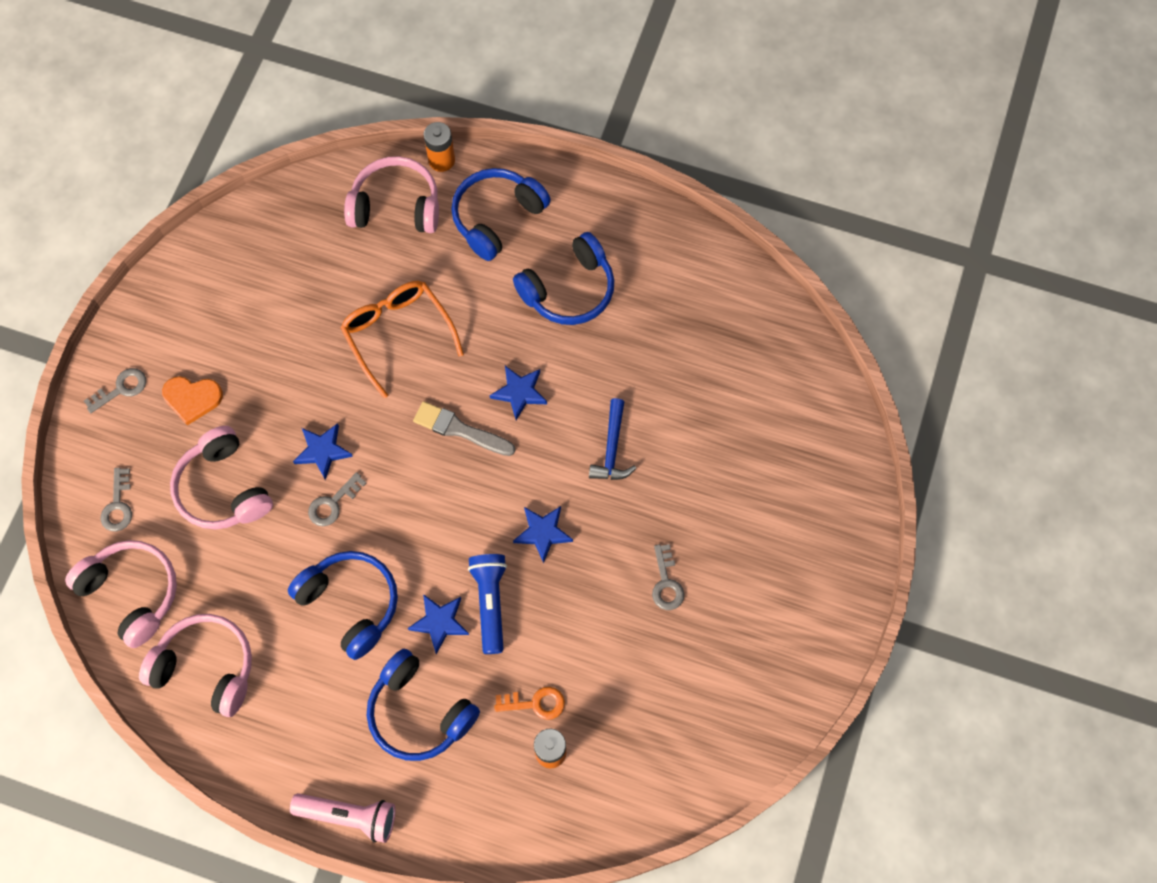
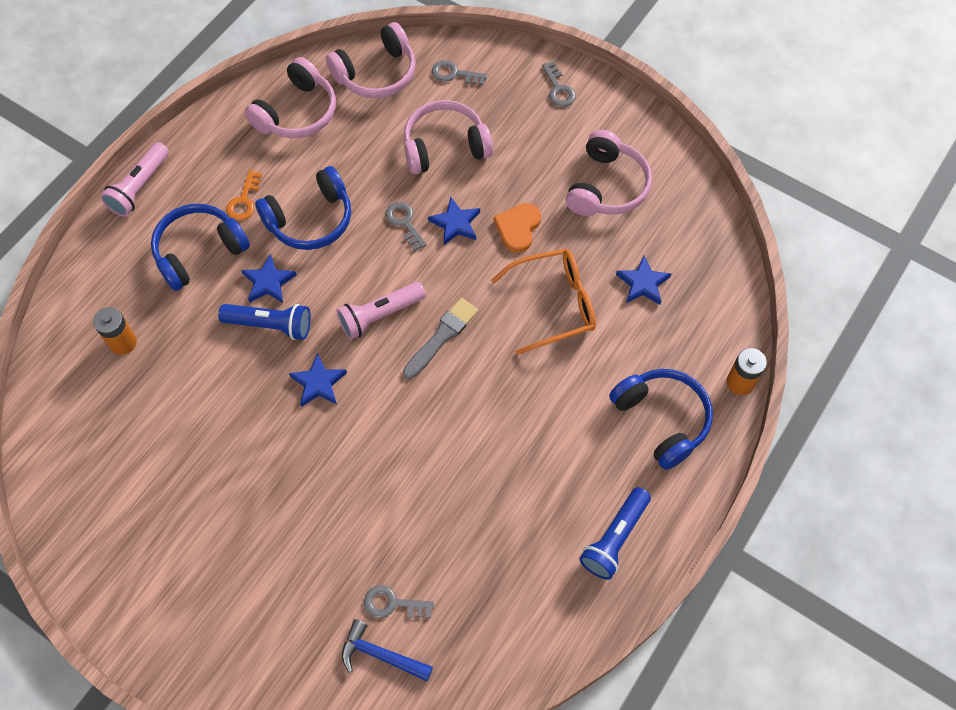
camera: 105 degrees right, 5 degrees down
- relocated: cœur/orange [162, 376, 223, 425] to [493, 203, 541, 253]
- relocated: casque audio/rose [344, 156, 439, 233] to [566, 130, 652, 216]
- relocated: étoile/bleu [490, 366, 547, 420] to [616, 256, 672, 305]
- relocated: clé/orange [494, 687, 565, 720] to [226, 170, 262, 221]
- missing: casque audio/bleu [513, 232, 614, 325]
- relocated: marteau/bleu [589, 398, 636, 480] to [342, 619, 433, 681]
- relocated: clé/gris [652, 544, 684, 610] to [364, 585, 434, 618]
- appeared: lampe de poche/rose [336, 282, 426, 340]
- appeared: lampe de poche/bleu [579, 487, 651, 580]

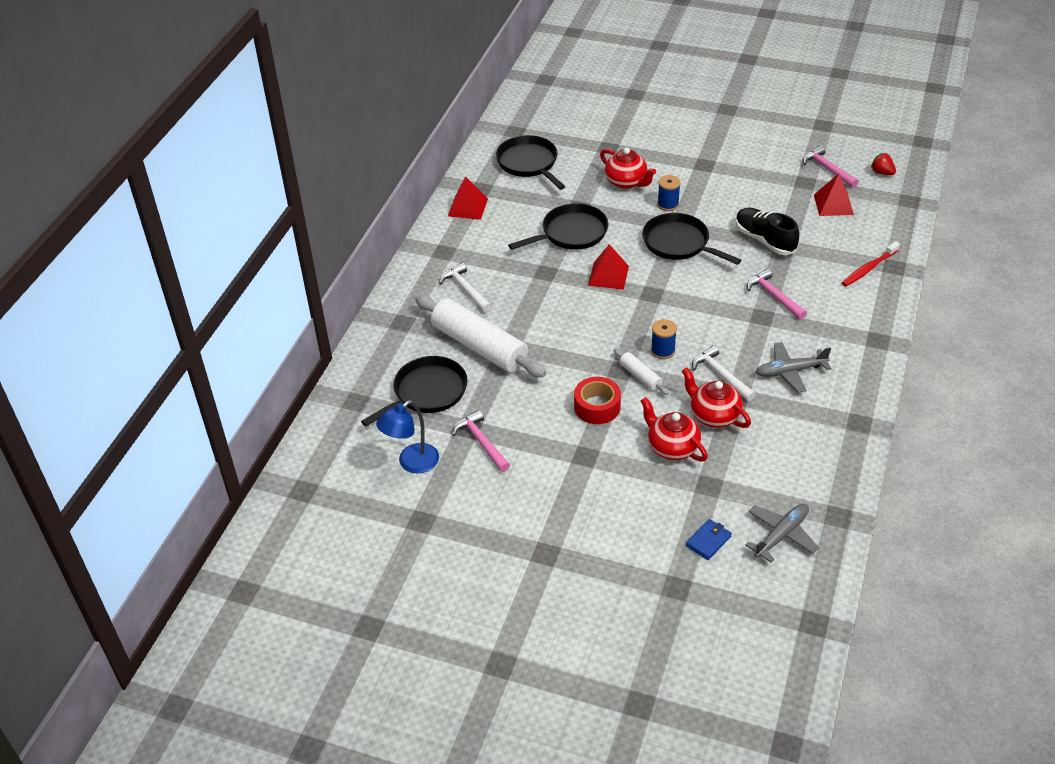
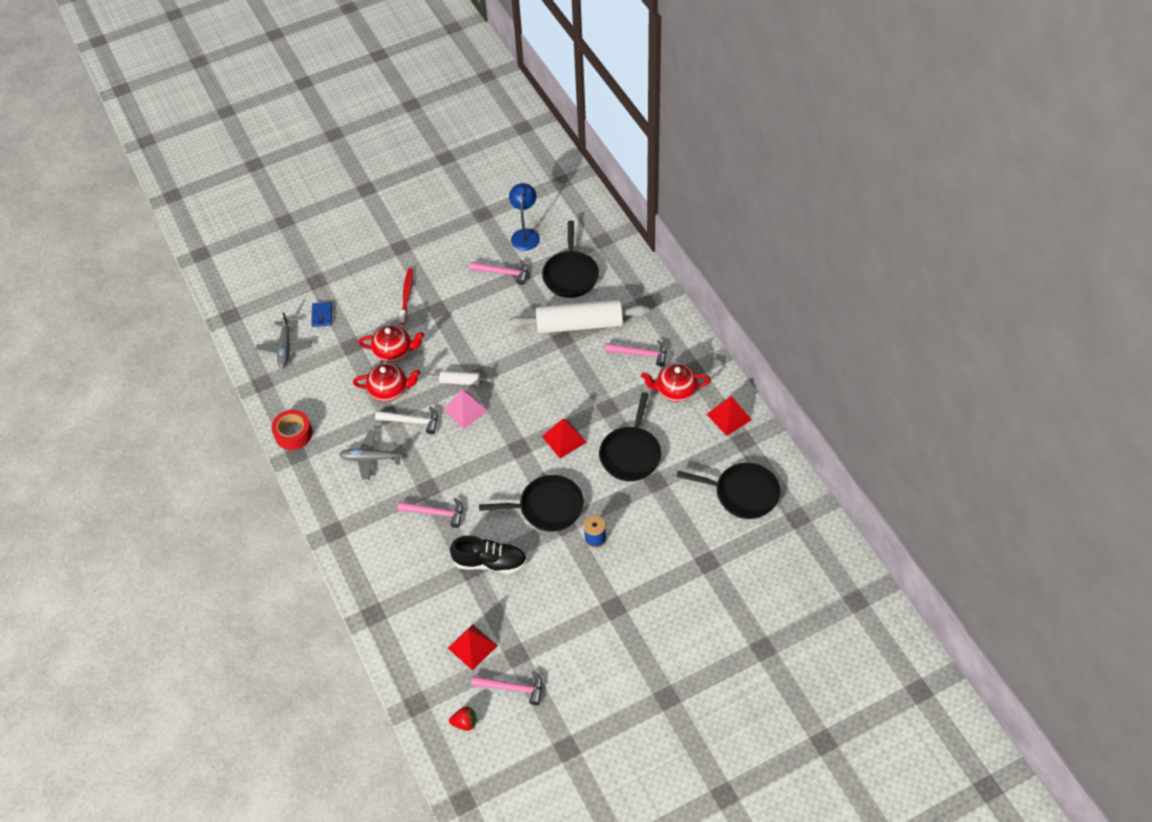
camera: 135 degrees right, 10 degrees up
- colour: marteau/blanc [439, 262, 492, 312] to marteau/rose [605, 340, 667, 367]
- relocated: ruban adhésif/rouge [574, 377, 621, 424] to [271, 410, 313, 450]
- relocated: théière/rouge [600, 147, 656, 189] to [641, 364, 711, 402]
- exchanged: bobine/bleu [651, 319, 677, 359] to pyramide/rose [444, 389, 488, 429]
- spun: avion/gris [756, 342, 831, 393] = [339, 431, 403, 481] 120 degrees counterclockwise
- relocated: brosse à dents/rouge [842, 241, 900, 287] to [399, 268, 413, 324]

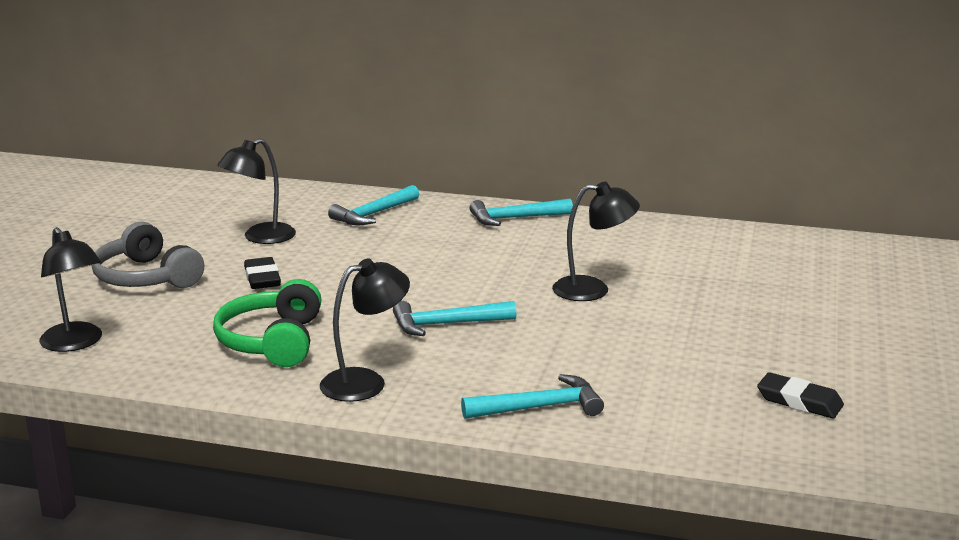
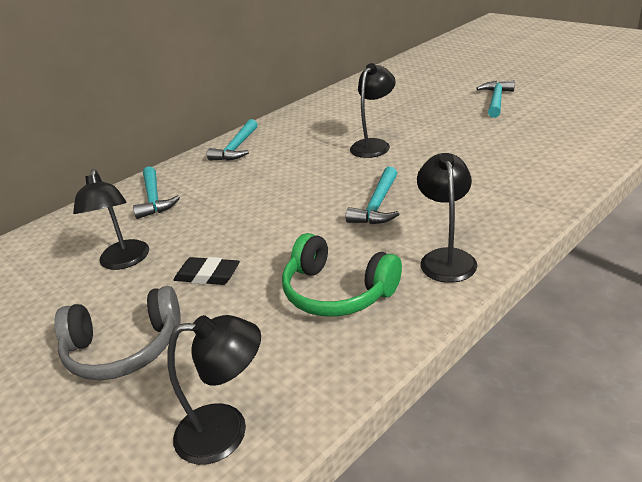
camera: 55 degrees left, 10 degrees up
- relocated: marteau/turquoise [461, 374, 604, 419] to [476, 80, 515, 118]
- missing: gomme/noir [757, 372, 844, 418]

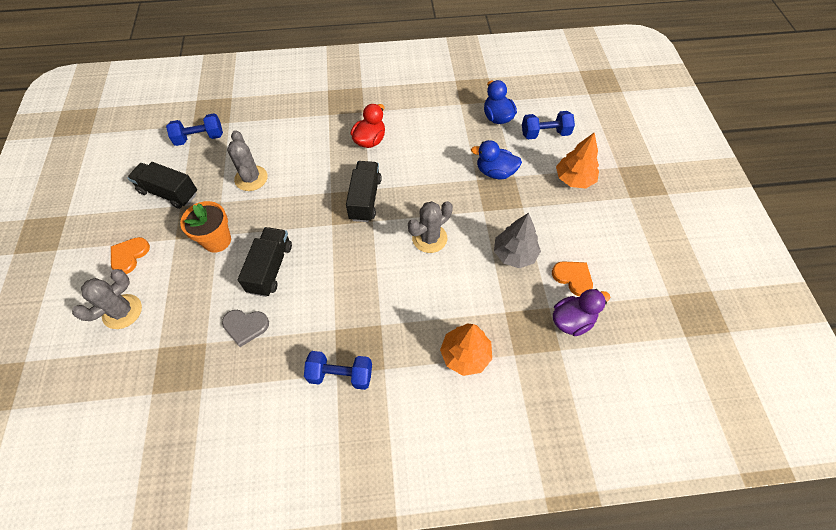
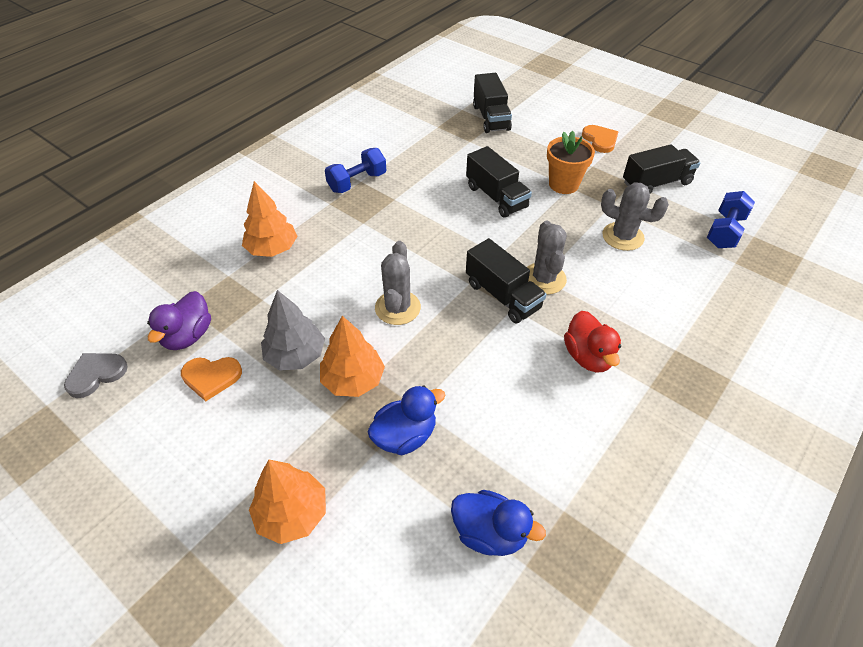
camera: 135 degrees right, 10 degrees down
- relocated: cactus/gris [72, 269, 142, 329] to [527, 221, 567, 295]
- relocated: cœur/gris [222, 310, 269, 347] to [64, 353, 128, 398]
- missing: haltère/bleu [522, 111, 575, 140]
- appeared: arbre/orange [320, 316, 385, 397]
- appeared: camion/noir [473, 73, 512, 133]

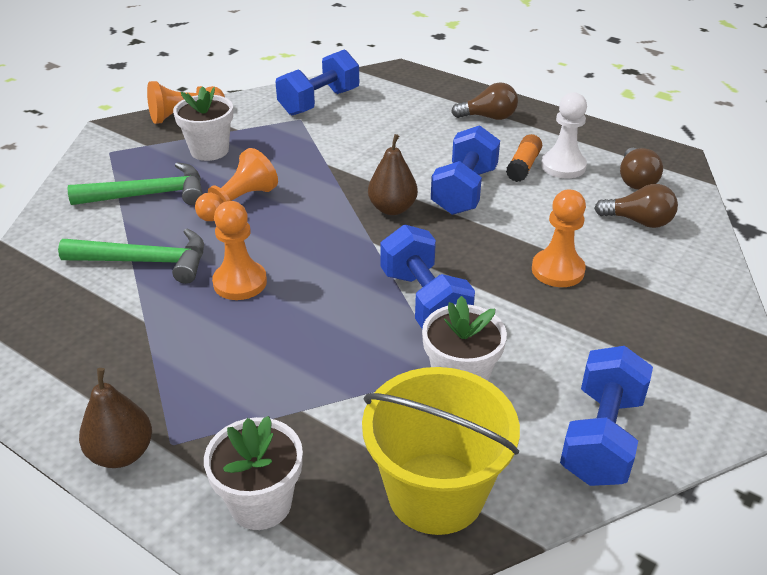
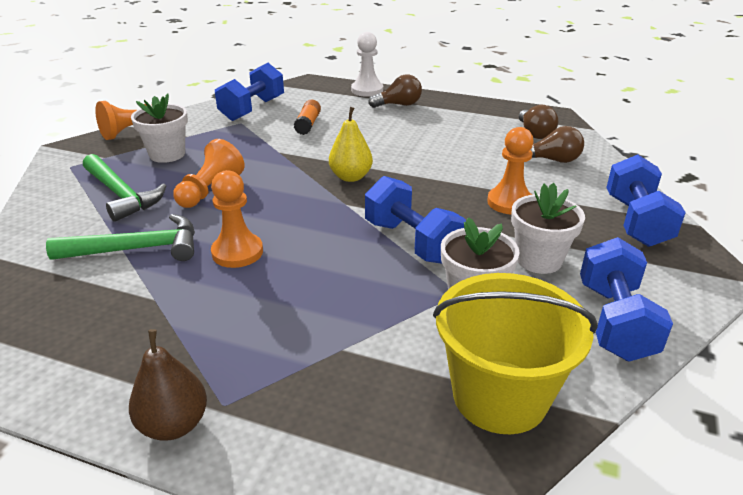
camera: 15 degrees left, 5 degrees down
- spun: marteau/vert [67, 162, 203, 205] = [83, 154, 166, 222] 75 degrees clockwise
- relocated: pot de fleurs/blanc [204, 416, 303, 530] to [511, 183, 585, 274]
- colour: poire/marron [368, 134, 418, 215] to poire/jaune [329, 107, 373, 182]
- relocated: haltère/bleu [431, 125, 500, 215] to [606, 155, 686, 247]
- relocated: bâton de colle/orange [506, 134, 542, 182] to [294, 100, 321, 135]
- relocated: pion/blanc [541, 92, 587, 178] to [351, 32, 383, 97]

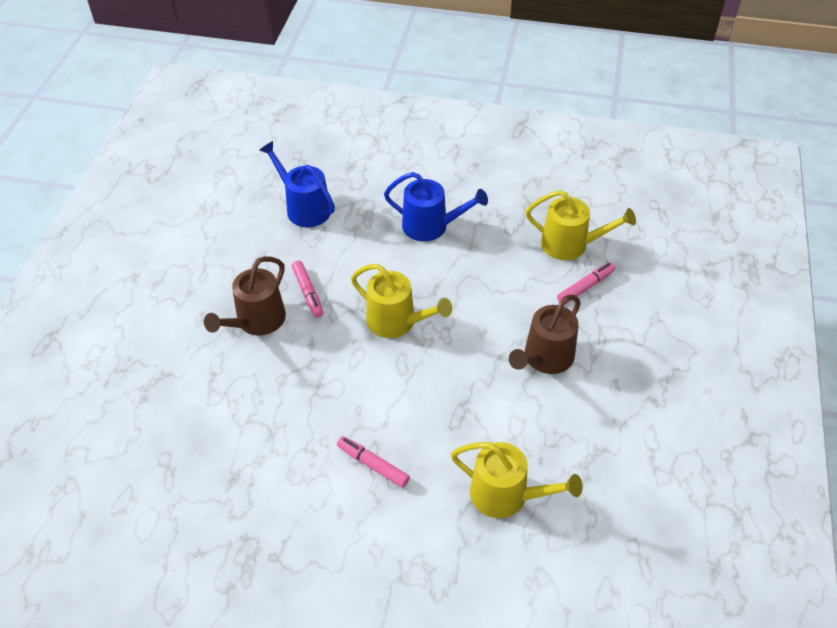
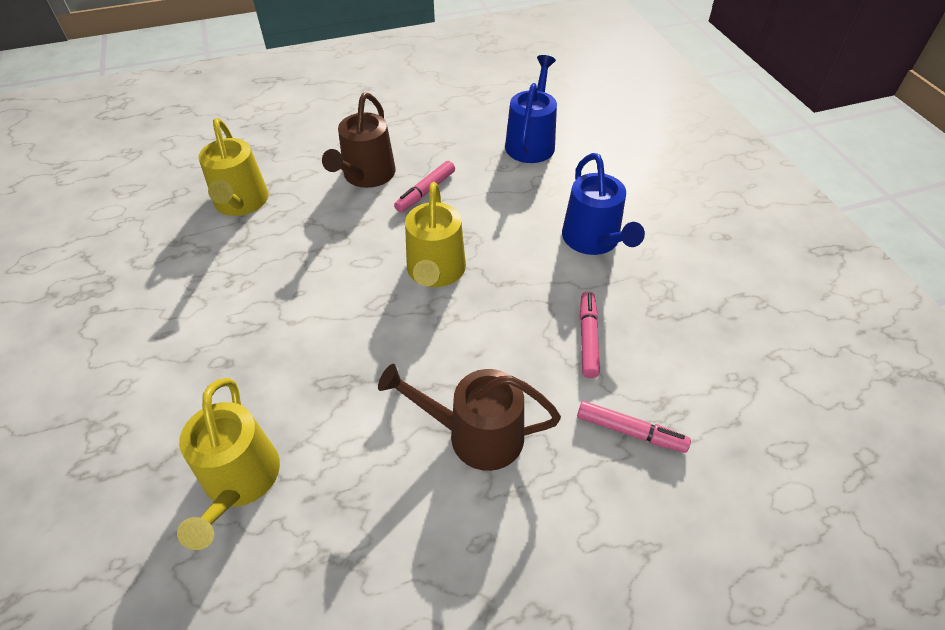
camera: 60 degrees right, 0 degrees up
- spun: arrosoir/marron [204, 256, 286, 335] = [322, 93, 396, 188] 75 degrees counterclockwise
- relocated: feutre/rose [337, 436, 410, 488] to [580, 291, 600, 378]
- relocated: arrosoir/jaune [526, 190, 636, 260] to [199, 118, 269, 216]

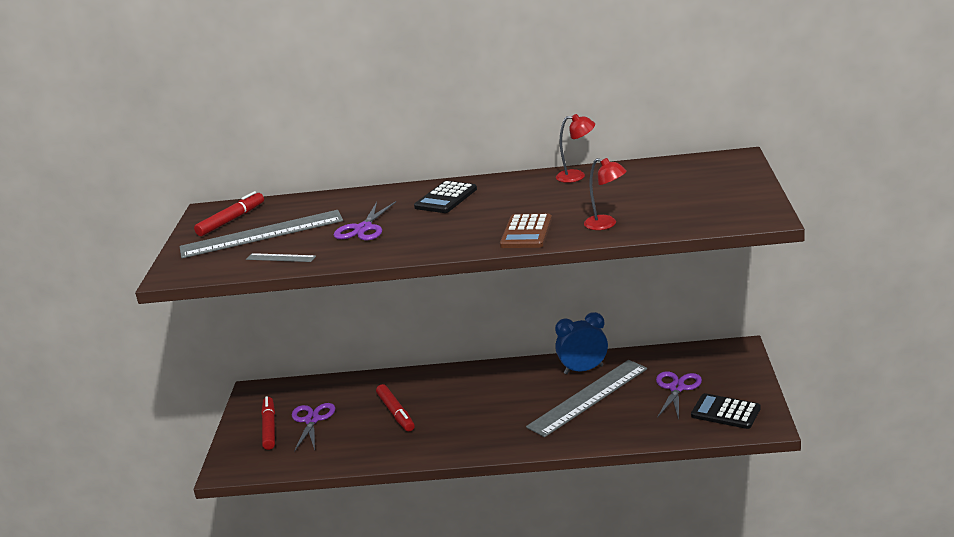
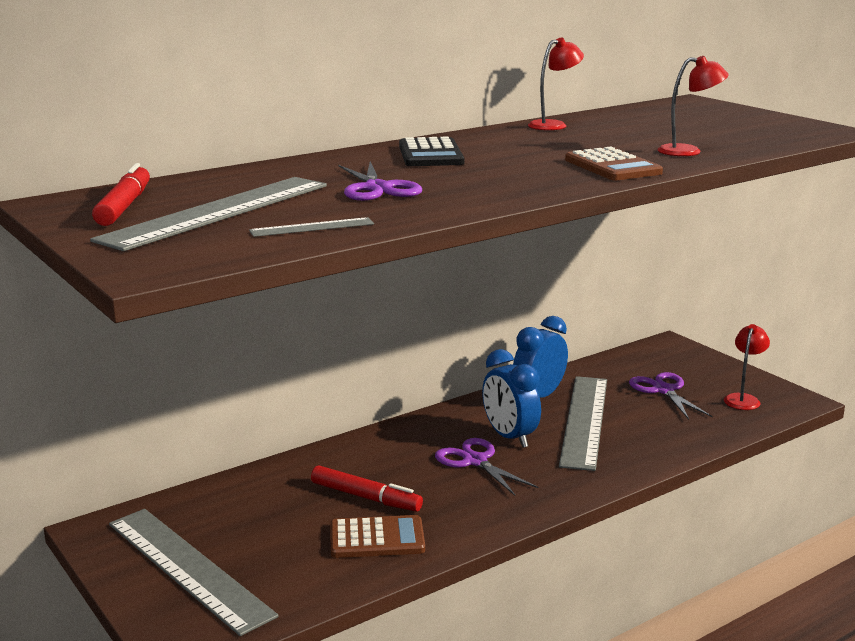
camera: 40 degrees left, 5 degrees down
- exchanged: feutre/rouge [261, 396, 275, 450] to règle/gris [109, 509, 279, 636]
- relocated: ciseaux/violet [292, 403, 335, 452] to [435, 438, 538, 496]
- exchanged: calculatrice/noir [691, 393, 761, 429] to lampe/rouge [724, 324, 770, 410]
- appeared: calculatrice/marron [330, 515, 425, 558]
- appeared: réveil/bleu [482, 349, 541, 448]

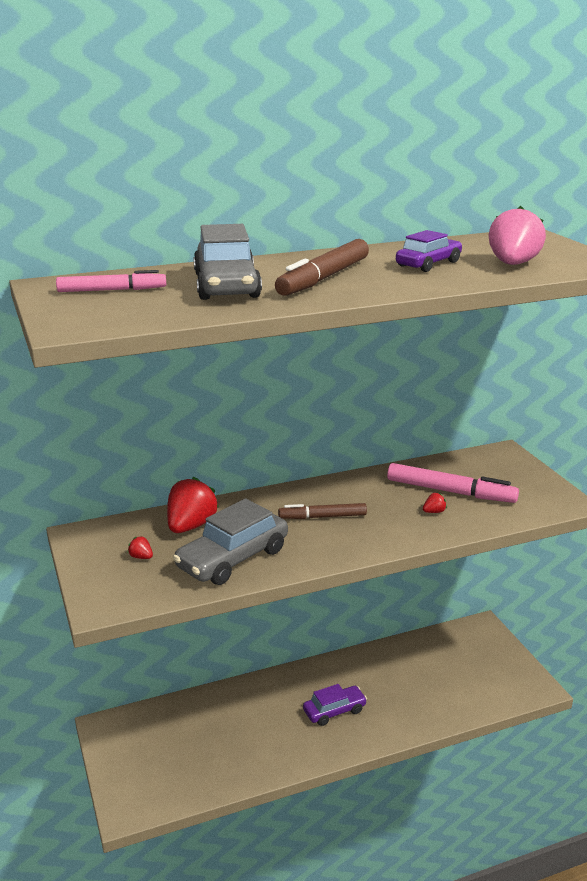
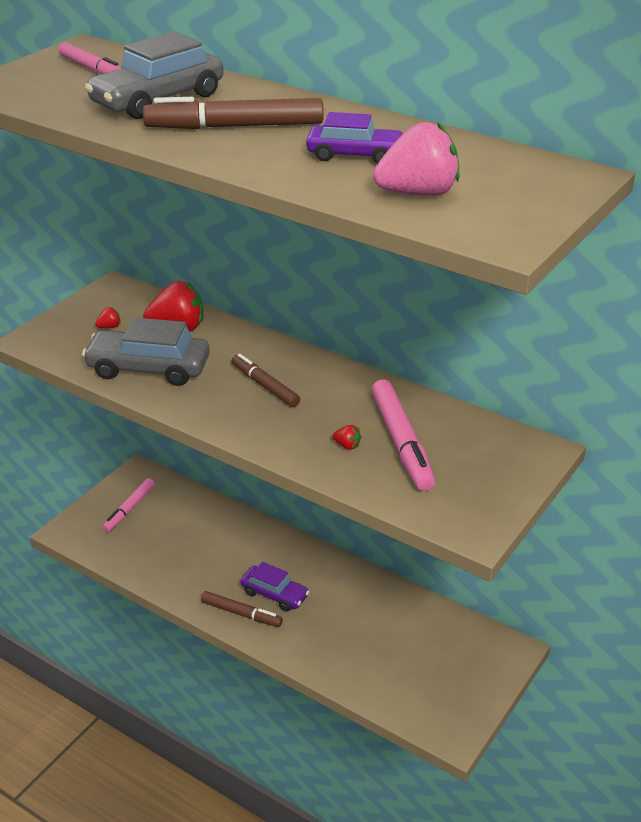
camera: 55 degrees right, 10 degrees up
- spun: fraise/rouge [128, 536, 153, 559] = [95, 307, 121, 328] 60 degrees clockwise
- appeared: feutre/rose [102, 478, 155, 532]
- appeared: feutre/marron [201, 591, 283, 627]

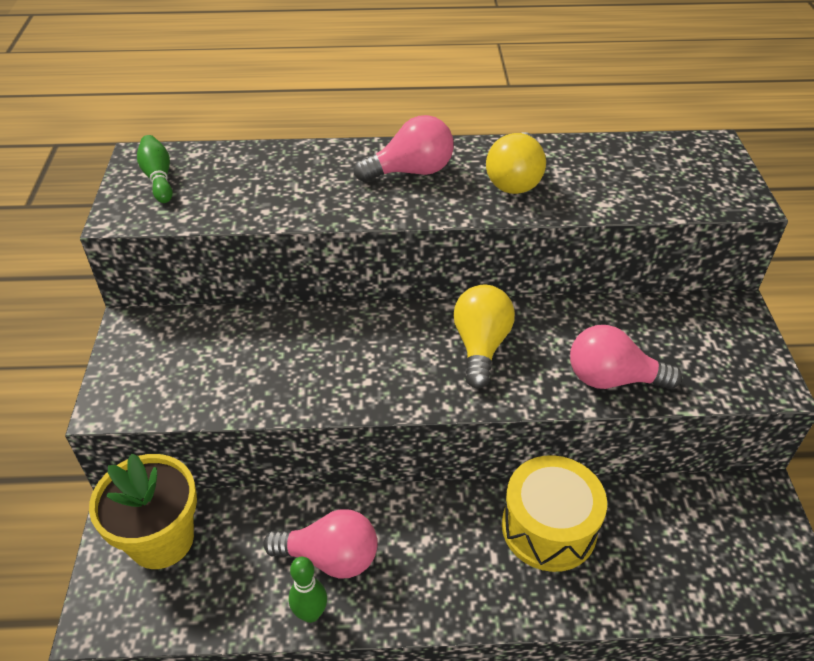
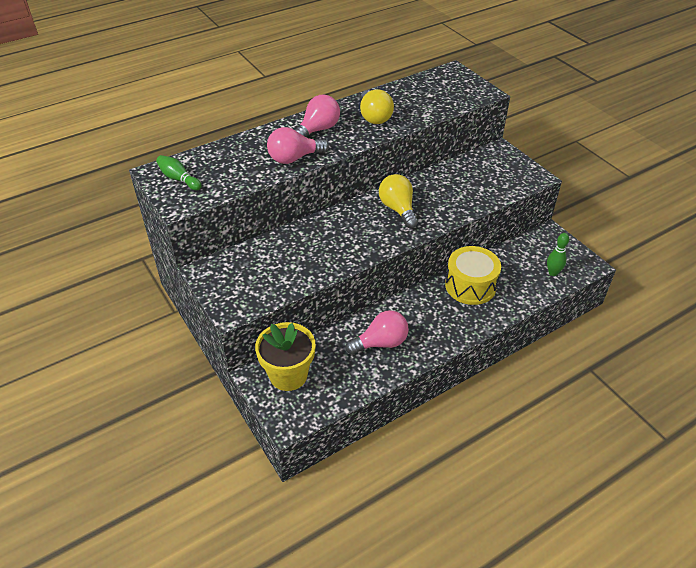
camera: 30 degrees left, 0 degrees up
- relocated: quille/vert [289, 557, 327, 623] to [547, 233, 569, 276]
- relocated: ampoule/rose [570, 325, 682, 389] to [267, 127, 329, 164]

